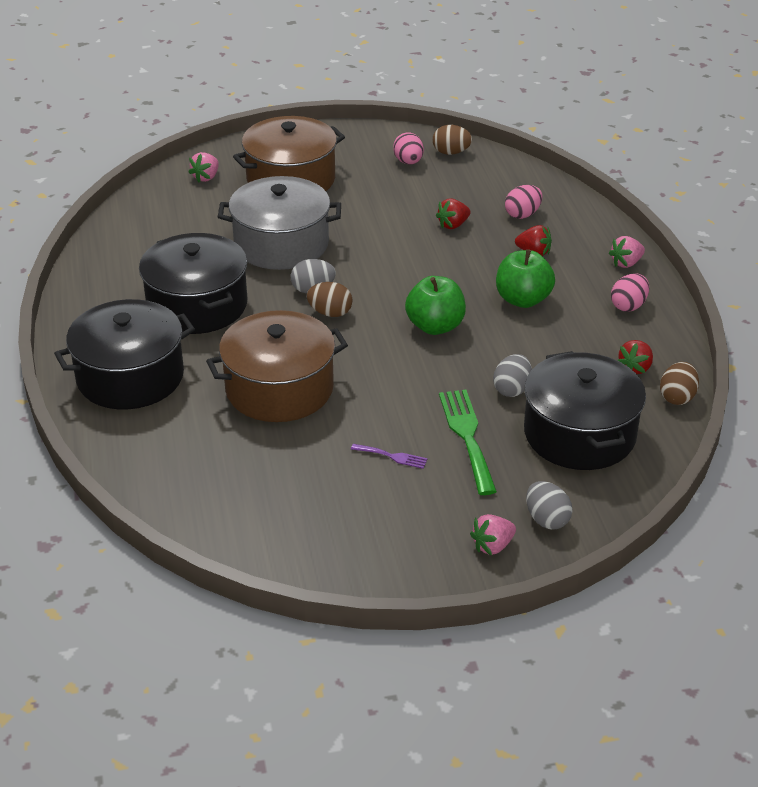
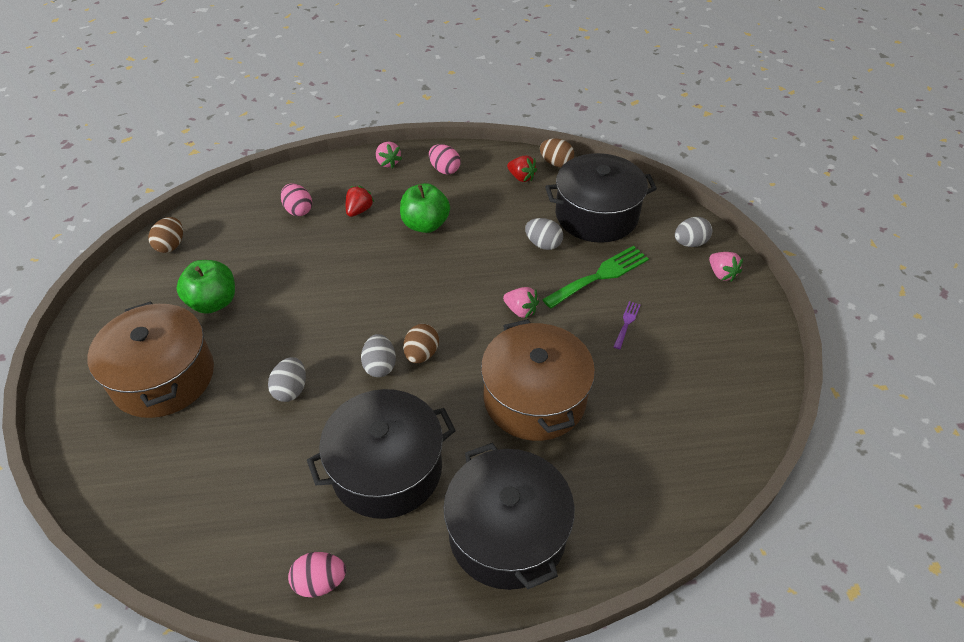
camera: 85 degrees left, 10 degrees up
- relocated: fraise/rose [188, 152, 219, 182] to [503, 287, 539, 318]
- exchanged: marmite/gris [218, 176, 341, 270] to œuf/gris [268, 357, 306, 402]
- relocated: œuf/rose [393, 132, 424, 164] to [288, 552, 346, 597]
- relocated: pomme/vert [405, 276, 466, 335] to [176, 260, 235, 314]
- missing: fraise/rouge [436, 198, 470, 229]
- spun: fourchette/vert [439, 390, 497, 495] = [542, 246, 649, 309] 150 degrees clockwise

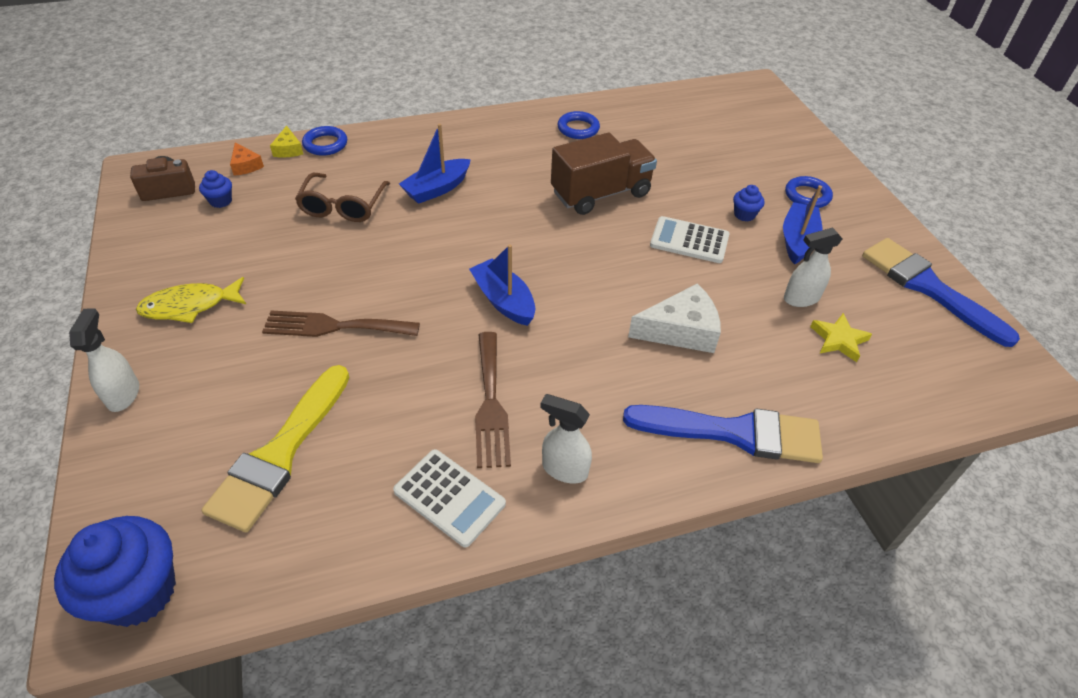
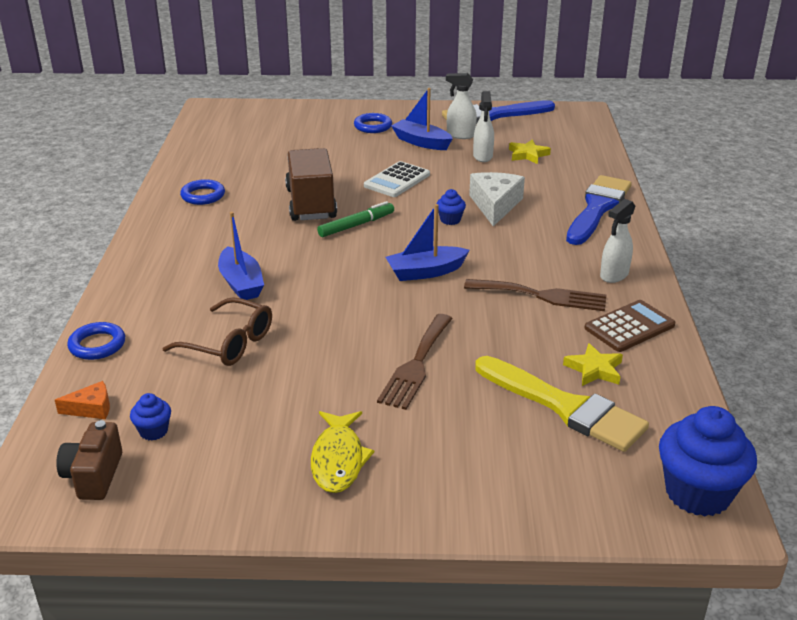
camera: 70 degrees left, 15 degrees down
- relocated: vaporisateur/blanc [69, 308, 139, 412] to [446, 73, 477, 139]
- missing: fromage/jaune [270, 125, 303, 157]
- colour: calculatrice/blanc [393, 449, 506, 547] to calculatrice/marron [585, 300, 675, 352]
- relocated: muffin/bleu [733, 185, 765, 222] to [437, 189, 466, 225]
- appeared: feutre/vert [317, 201, 394, 237]
- appeared: étoile/jaune [563, 343, 623, 386]

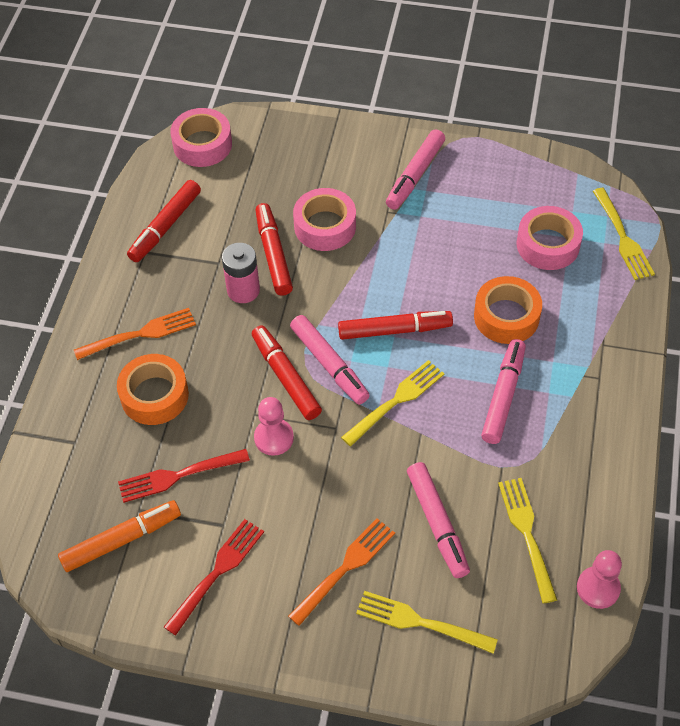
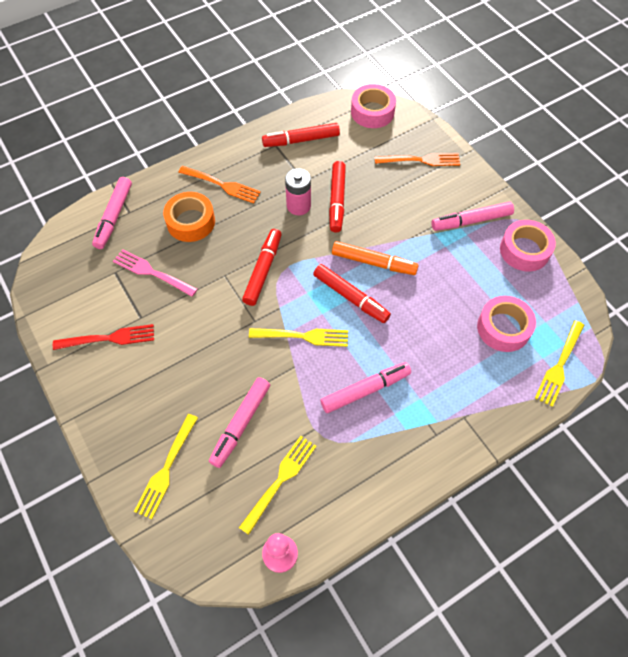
camera: 45 degrees right, 5 degrees up
- relocated: feutre/orange [58, 500, 181, 572] to [332, 241, 419, 275]
- colour: fourchette/rouge [118, 449, 250, 503] to fourchette/rose [113, 249, 198, 297]
- missing: pion/rose [254, 397, 294, 456]
- spun: feutre/rouge [255, 203, 293, 296] = [329, 161, 346, 233] 150 degrees clockwise
- relocated: fourchette/orange [288, 518, 395, 626] to [375, 153, 460, 166]
- relocated: feutre/rose [290, 315, 370, 405] to [92, 177, 132, 249]
- relocated: ruban adhésif/rose [293, 188, 356, 251] to [500, 220, 556, 272]
- spun: fourchette/jaune [356, 591, 498, 654] = [134, 414, 198, 519] 135 degrees counterclockwise
- missing: ruban adhésif/orange [474, 276, 542, 344]

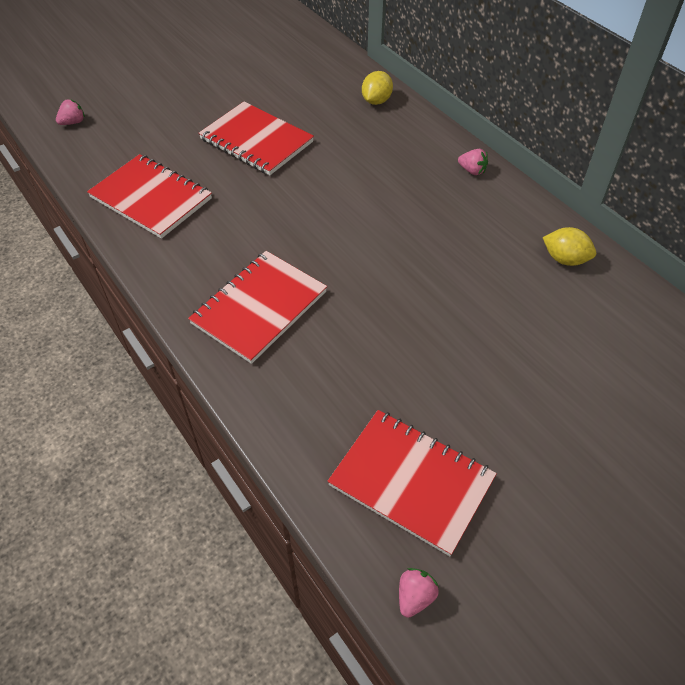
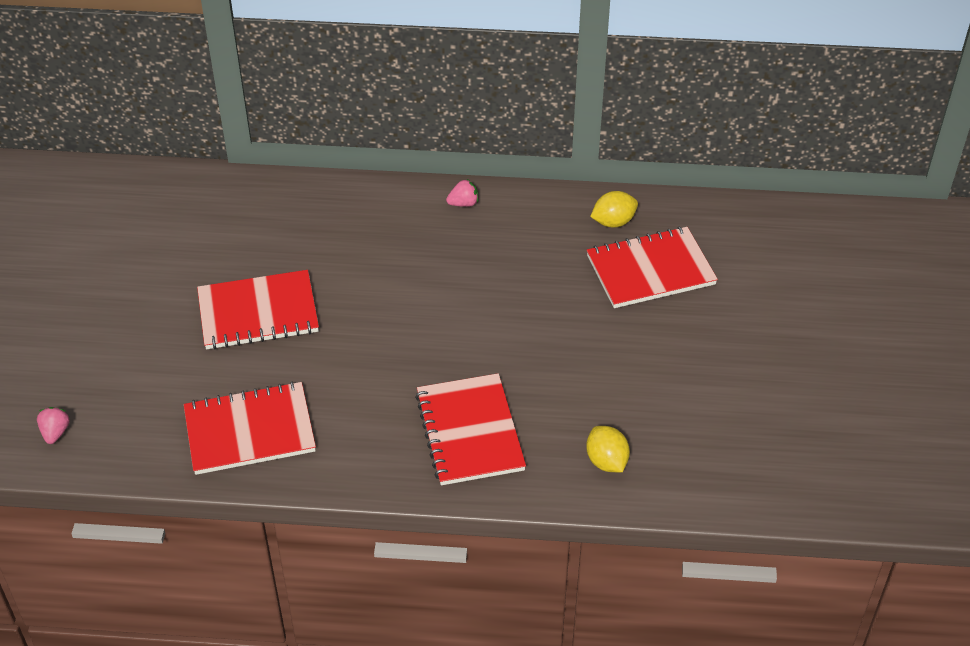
camera: 50 degrees left, 5 degrees down
- relocated: carnet/rouge [327, 410, 497, 556] to [587, 226, 718, 308]
- relocated: citron/jaune [362, 71, 393, 105] to [586, 426, 630, 472]
- missing: fraise/rose [399, 568, 439, 618]

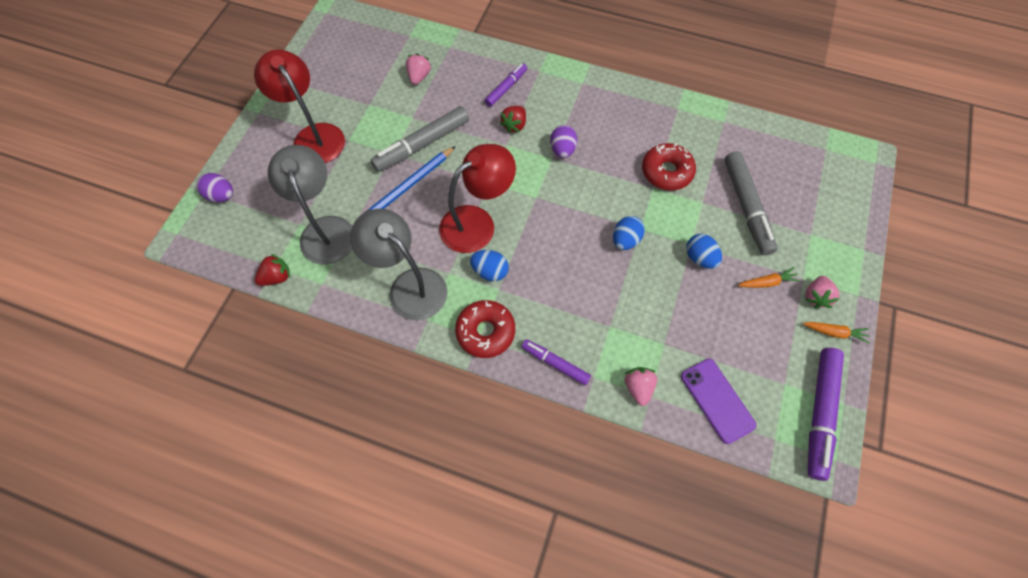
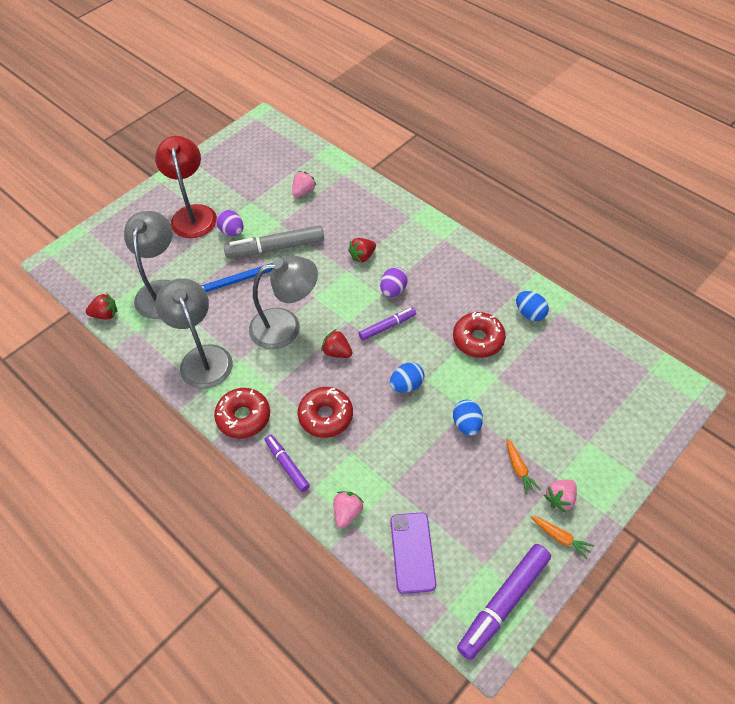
camera: 25 degrees right, 10 degrees down
- relocated: œuf/violet [196, 173, 233, 202] to [216, 210, 243, 236]
- colour: lampe/rouge [439, 144, 516, 253] to lampe/gris [249, 256, 318, 349]
- relocated: œuf/bleu [470, 250, 509, 281] to [516, 291, 549, 321]
- relocated: feutre/violet [485, 63, 527, 107] to [359, 307, 416, 341]
- missing: feutre/gris [724, 151, 777, 256]
- spun: carotte/orange [738, 267, 800, 288] = [506, 438, 541, 495] 60 degrees clockwise
- appeared: beignet/rouge [298, 387, 353, 438]
- appeared: fraise/rouge [321, 329, 352, 358]

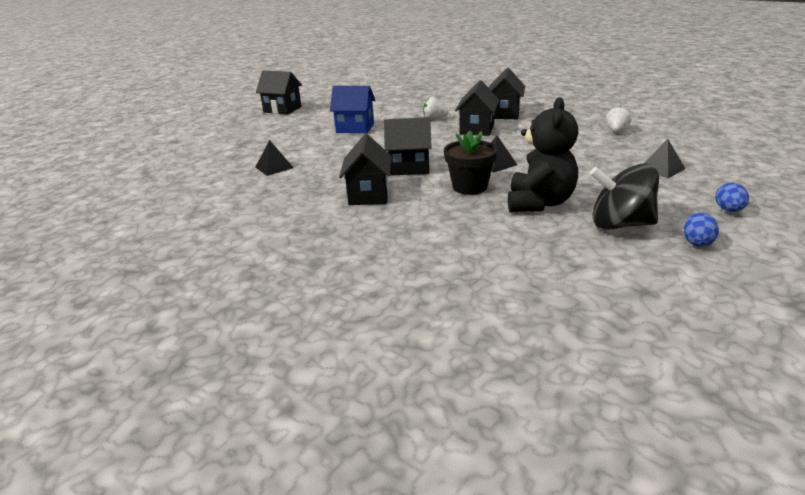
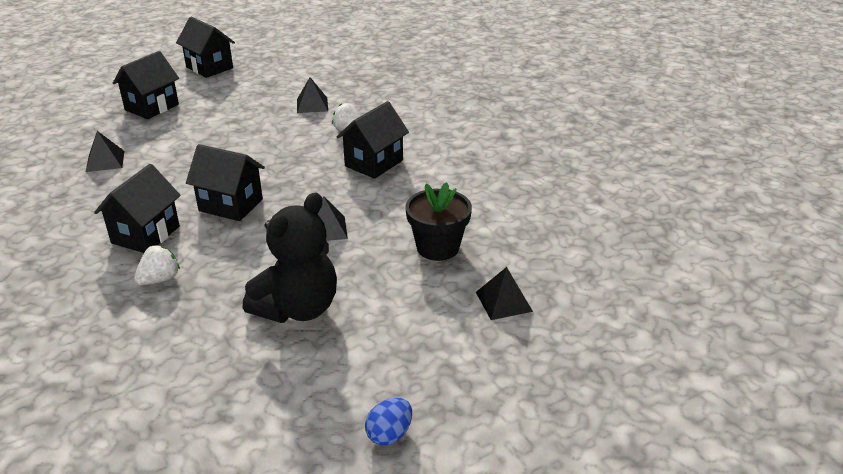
camera: 20 degrees right, 5 degrees up
- missing: maison/bleu [330, 86, 375, 133]
- relocated: pot de fleurs/noir [444, 130, 498, 195] to [405, 182, 472, 261]
- relocated: maison/noir [489, 68, 525, 119] to [113, 51, 179, 119]
- missing: toupie/noir [590, 163, 659, 230]
- relocated: fraise/blanc [606, 106, 632, 132] to [134, 245, 180, 285]
- missing: œuf/bleu [715, 182, 749, 212]
- appeared: pyramide/noir [297, 77, 328, 113]

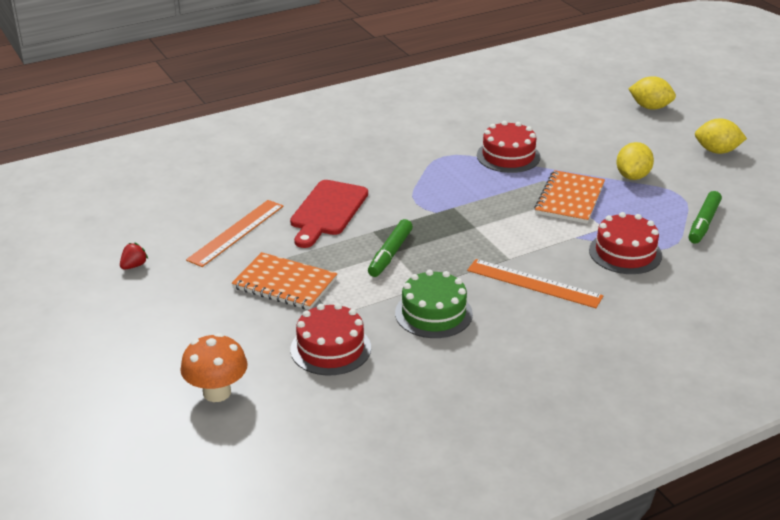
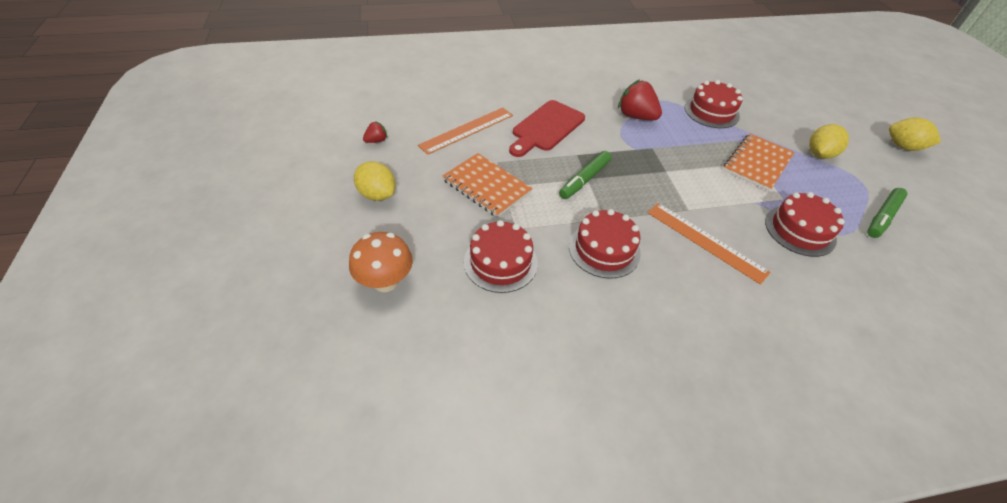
camera: 15 degrees right, 15 degrees up
- colour: gâteau/vert [395, 269, 473, 338] to gâteau/rouge [569, 209, 641, 279]
- relocated: citron/jaune [628, 76, 676, 110] to [354, 161, 396, 201]
- appeared: fraise/rouge [618, 80, 662, 120]

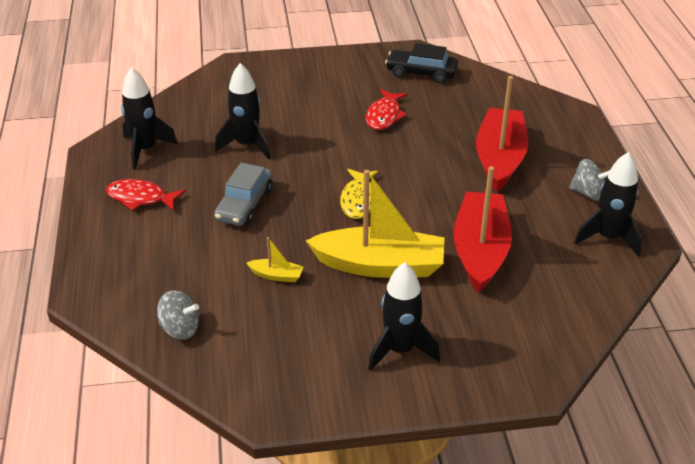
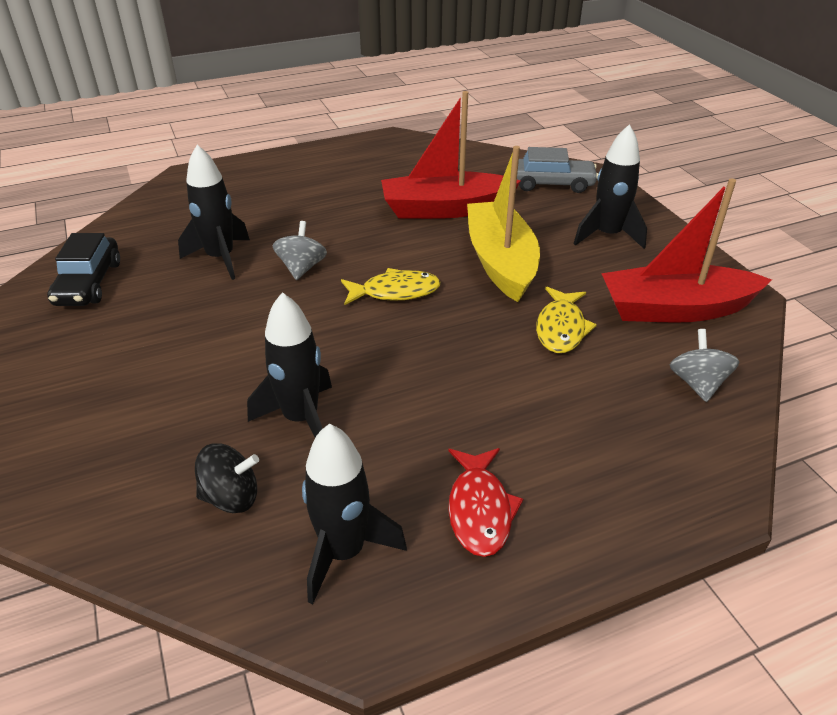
camera: 105 degrees left, 0 degrees up
- relocated: voiture/gris [214, 162, 273, 226] to [517, 147, 598, 193]
- exchanged: bateau/jaune [247, 237, 304, 282] to poisson/jaune [536, 287, 597, 353]
- missing: poisson/rouge [366, 89, 407, 130]
- relocated: bateau/rouge [476, 76, 528, 192] to [601, 179, 772, 323]
- relocated: toupie/gris [569, 159, 610, 201] to [273, 221, 327, 280]
- relocated: fusée/noir [574, 152, 642, 256] to [178, 145, 250, 280]
- appeared: toupie/noir [195, 443, 259, 513]

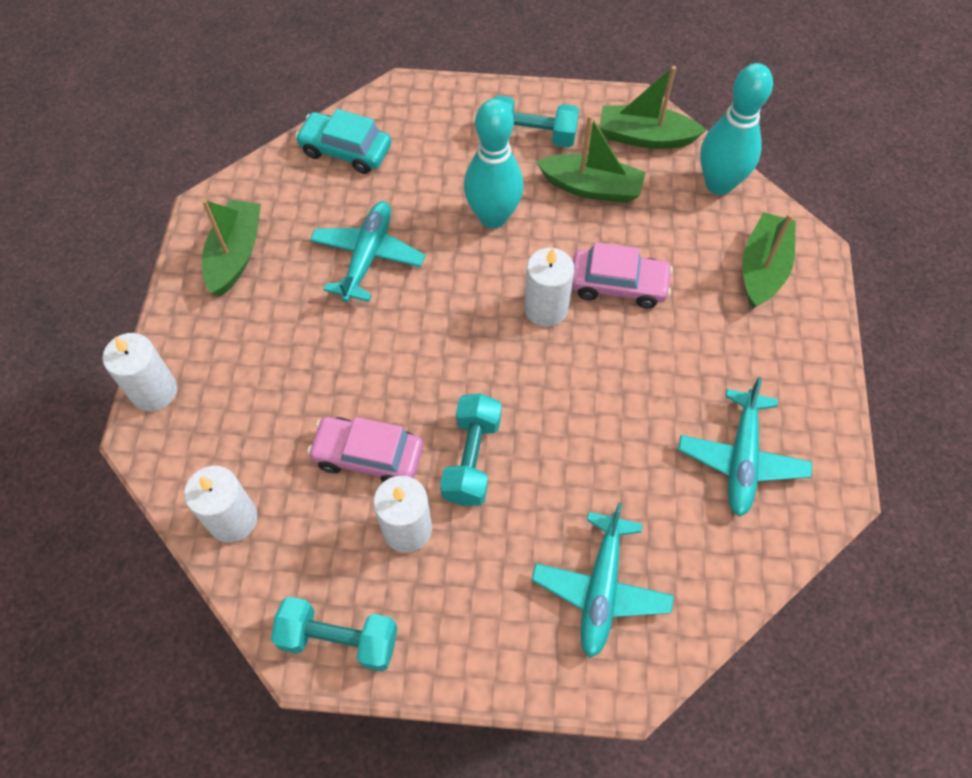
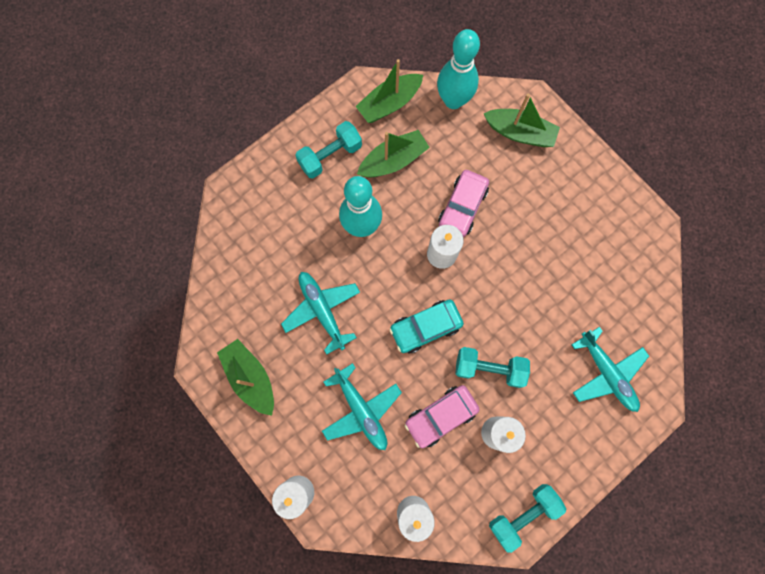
camera: 45 degrees left, 15 degrees up
- relocated: voiture/turquoise [295, 109, 391, 174] to [389, 300, 464, 354]
- spun: haltère/turquoise [440, 393, 502, 506] = [455, 347, 530, 388] 45 degrees counterclockwise
- spun: voiture/rose [572, 242, 673, 308] = [438, 170, 489, 237] 150 degrees clockwise
- relocated: avion/turquoise [678, 377, 813, 517] to [322, 363, 402, 450]
- spun: bateau/vert [742, 212, 795, 309] = [483, 94, 560, 147] 135 degrees clockwise

